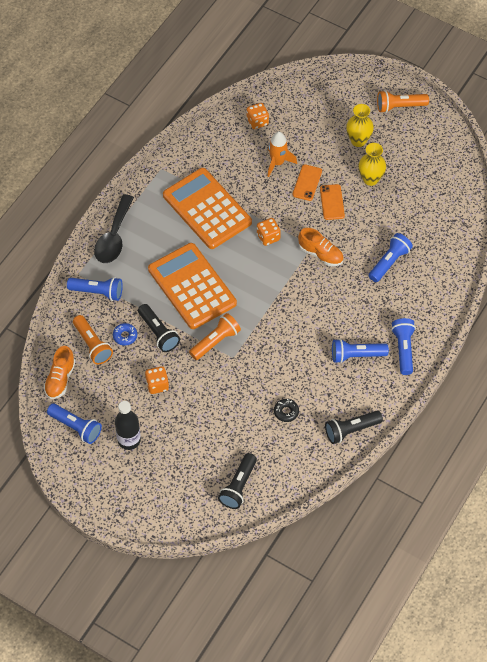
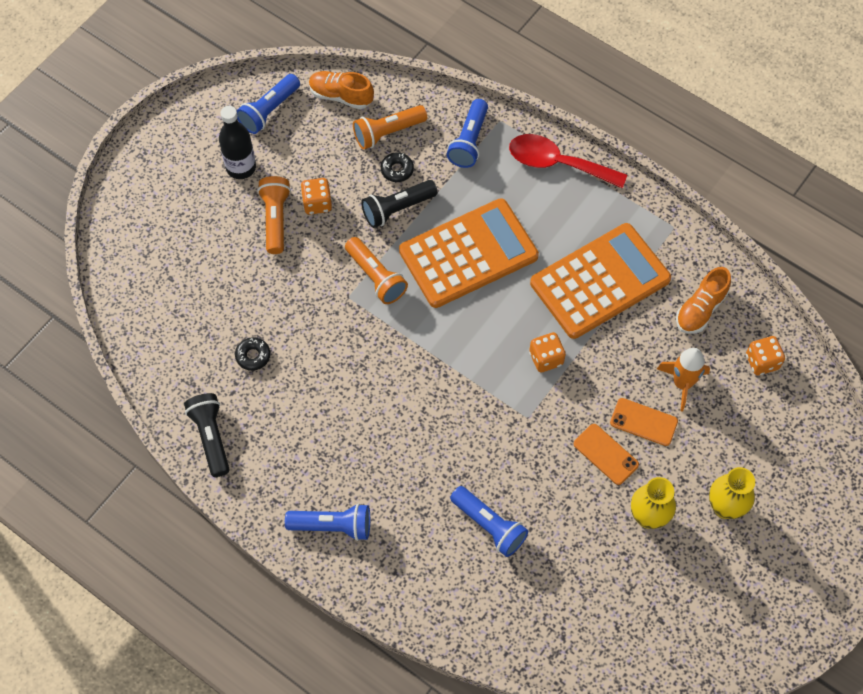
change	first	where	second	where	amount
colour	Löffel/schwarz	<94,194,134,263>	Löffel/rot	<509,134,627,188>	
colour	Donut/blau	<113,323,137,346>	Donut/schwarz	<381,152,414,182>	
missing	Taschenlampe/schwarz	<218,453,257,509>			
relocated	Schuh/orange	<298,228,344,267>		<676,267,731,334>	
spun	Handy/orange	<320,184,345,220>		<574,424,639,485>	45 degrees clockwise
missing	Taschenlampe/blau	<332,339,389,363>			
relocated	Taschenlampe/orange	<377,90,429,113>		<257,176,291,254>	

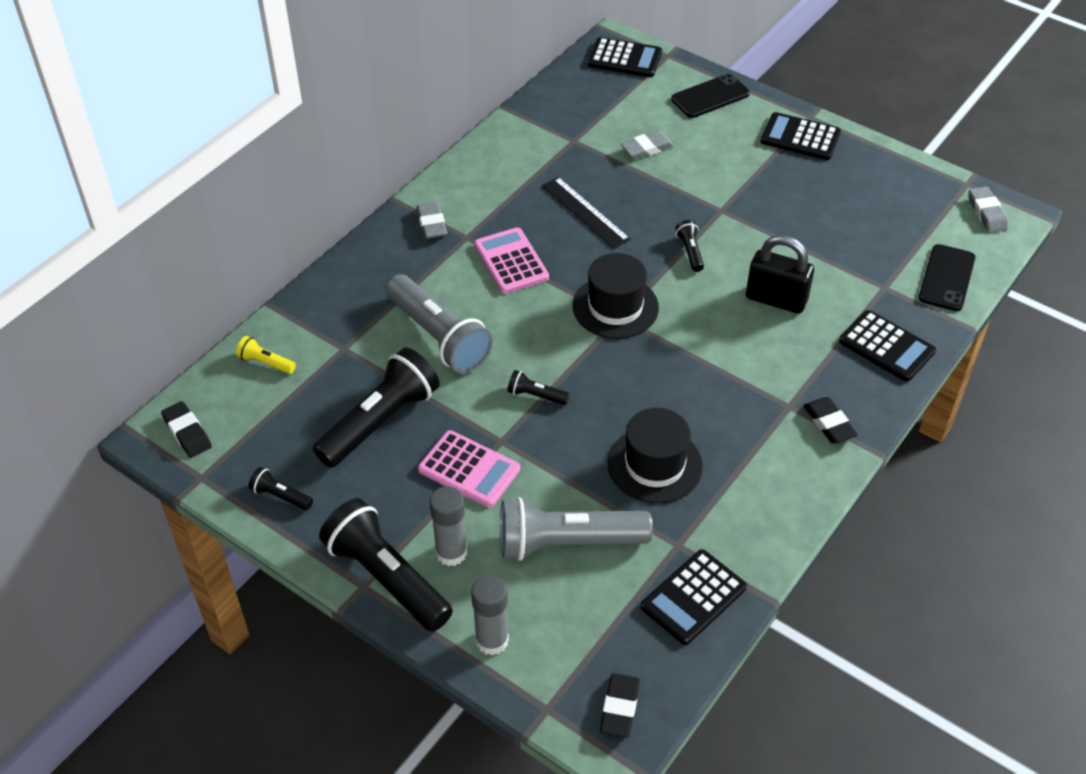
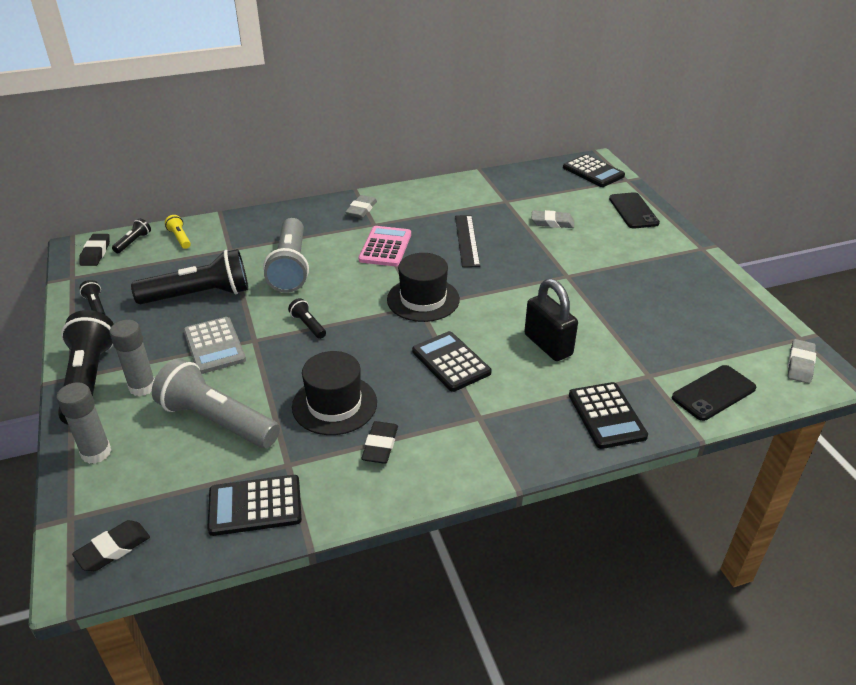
change	first	where	second	where	amount
colour	Taschenrechner/rosa	<418,430,520,508>	Taschenrechner/grau	<183,317,246,374>	
spun	Handy/schwarz	<671,74,750,118>		<609,192,660,229>	75 degrees clockwise
relocated	Taschenlampe/schwarz	<676,220,704,272>		<112,218,151,253>	
relocated	Taschenrechner/schwarz	<761,112,841,160>		<412,331,491,392>	
relocated	Radiergummi/schwarz	<804,397,858,443>		<361,421,398,464>	

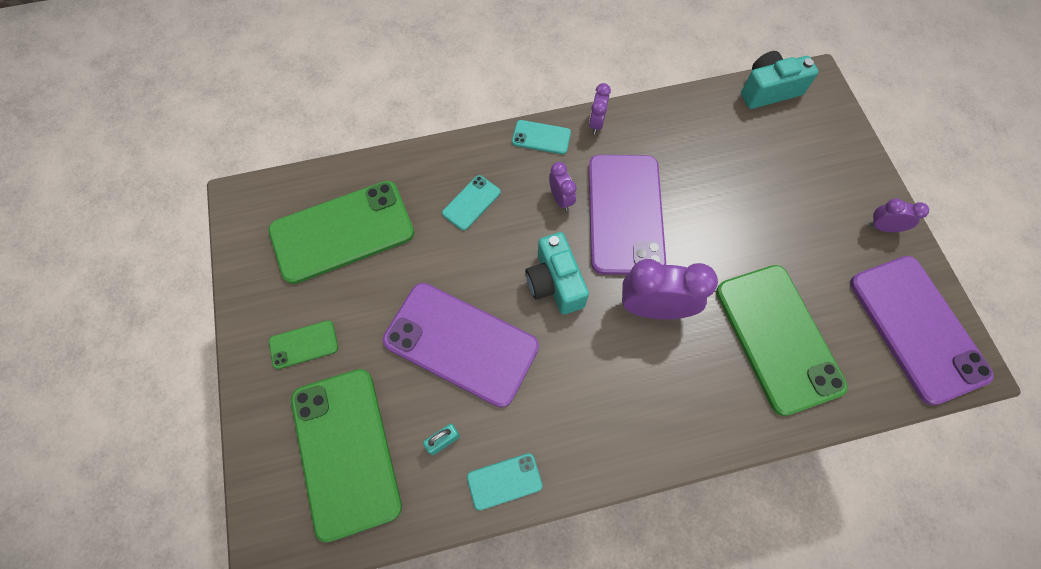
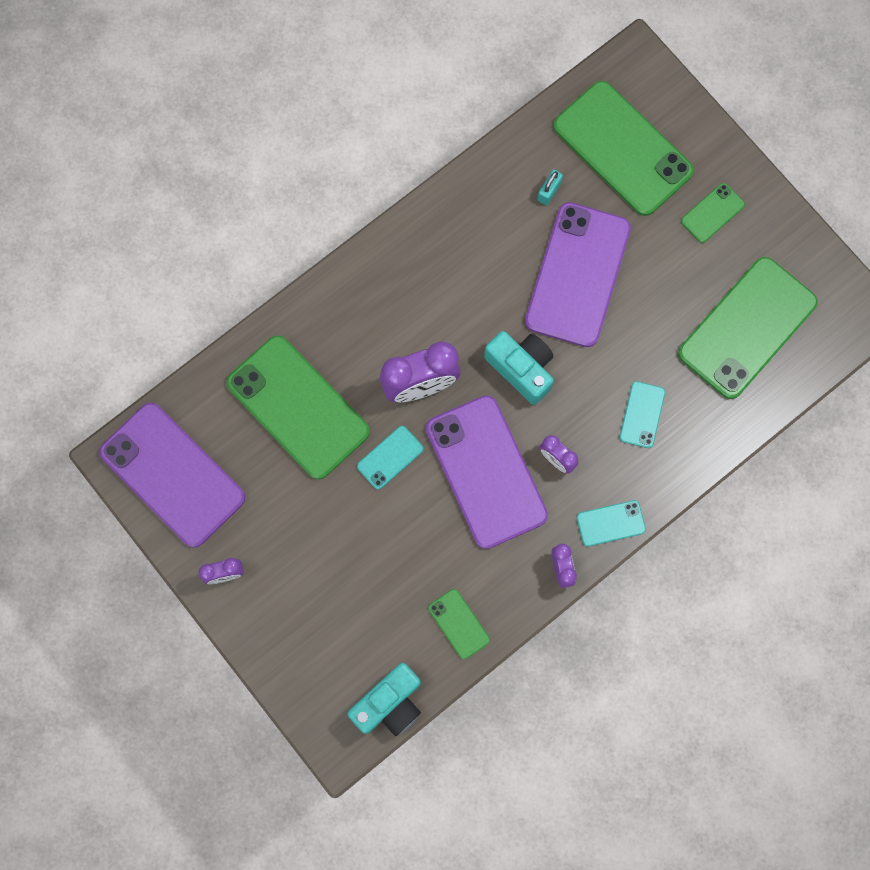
change	first	where	second	where	amount
spun	Handy/lila	<383,283,539,408>		<525,202,631,347>	75 degrees counterclockwise
relocated	Handy/türkis	<467,453,542,510>		<357,426,423,489>	
appeared			Handy/grün	<428,589,490,659>	

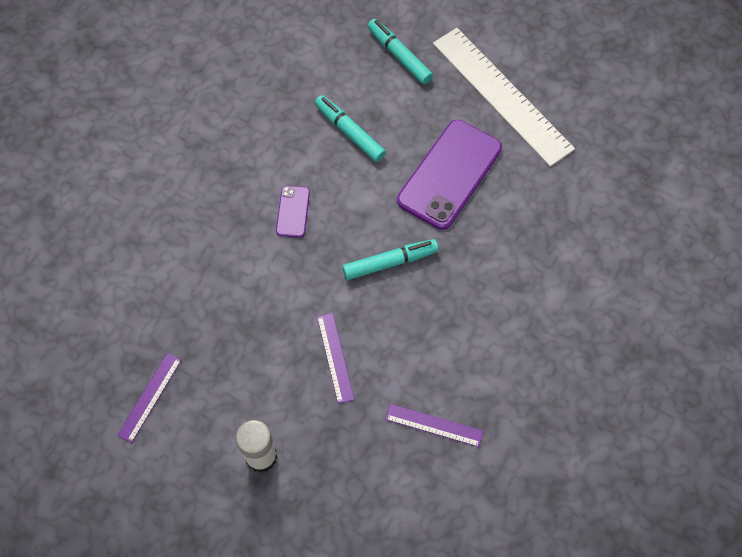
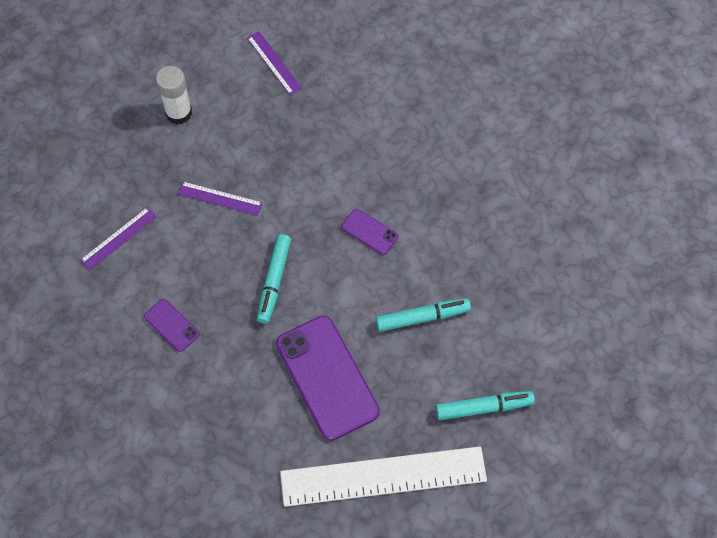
change	first	where	second	where	amount
appeared			Handy/lila	<144,299,199,352>	

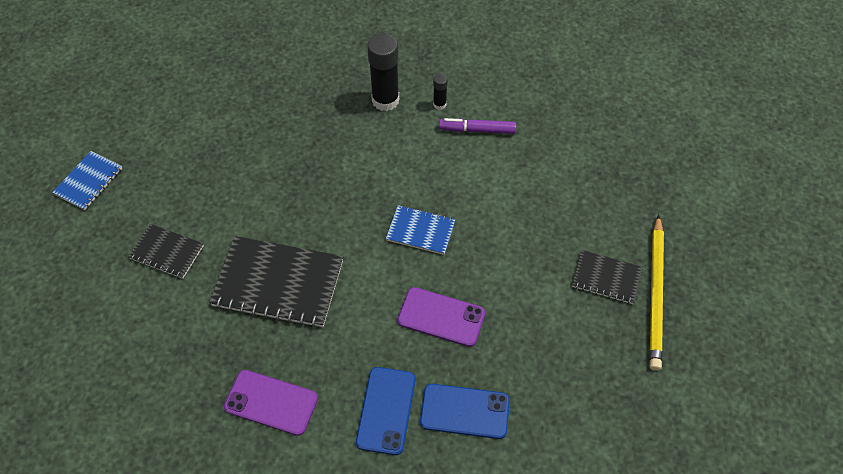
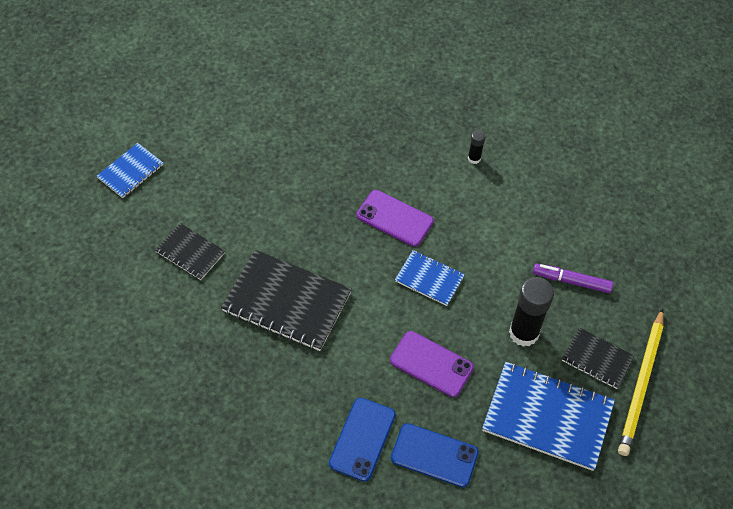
change	first	where	second	where	amount
relocated	Handy/lila	<224,370,318,436>		<357,190,434,247>	
relocated	Klebestift/schwarz	<367,33,399,111>		<509,277,554,347>	
relocated	Filzstift/lila	<439,118,516,134>		<533,263,613,293>	
appeared			Notizbuch/blau	<482,362,615,471>	

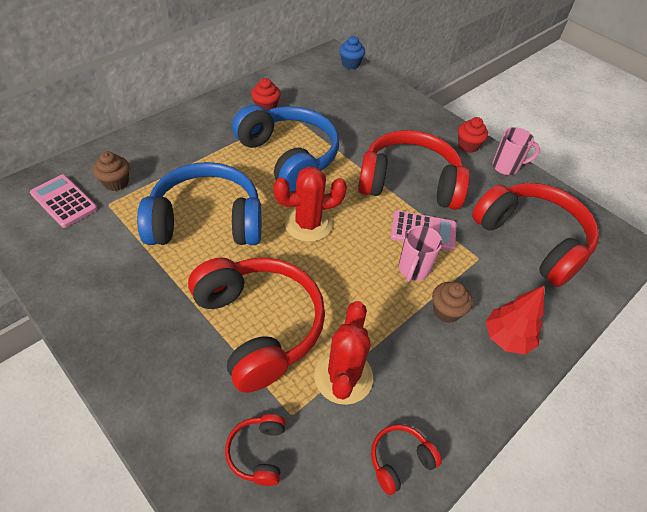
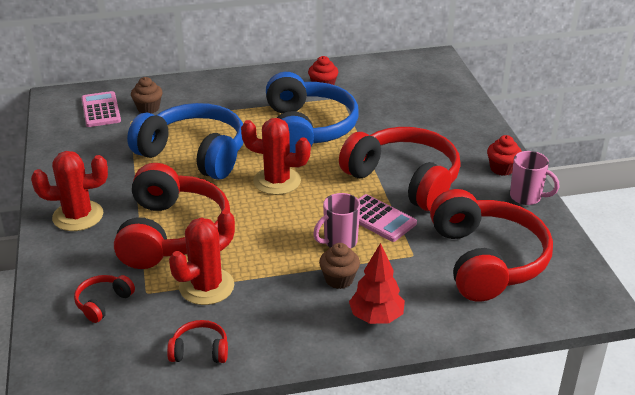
change	first	where	second	where	amount
missing	Muffin/blau	<339,36,365,69>			
appeared			Kaktus/rot	<31,151,108,231>	

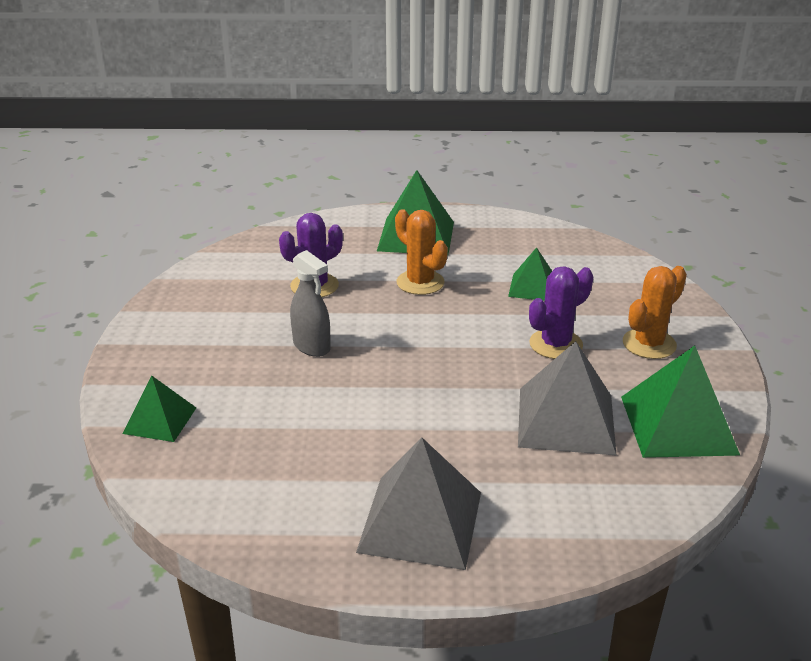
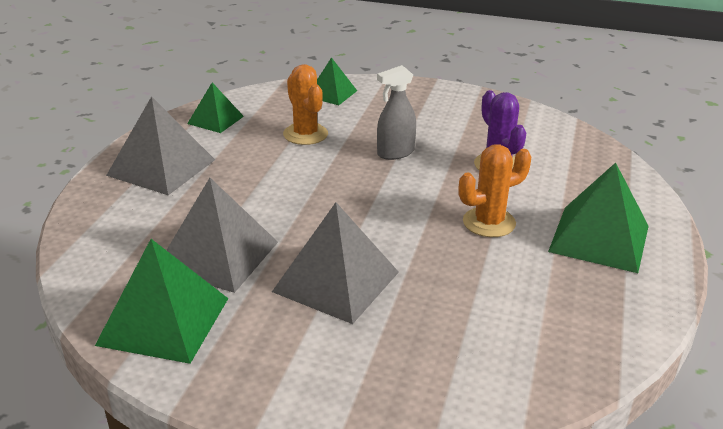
change	first	where	second	where	amount
relocated	Pyramide/grün	<508,247,552,301>		<187,82,244,133>	
exchanged	Kaktus/lila	<529,266,593,359>	Pyramide/grau	<272,202,399,324>	
relocated	Kaktus/orange	<623,266,687,359>		<283,64,328,145>	

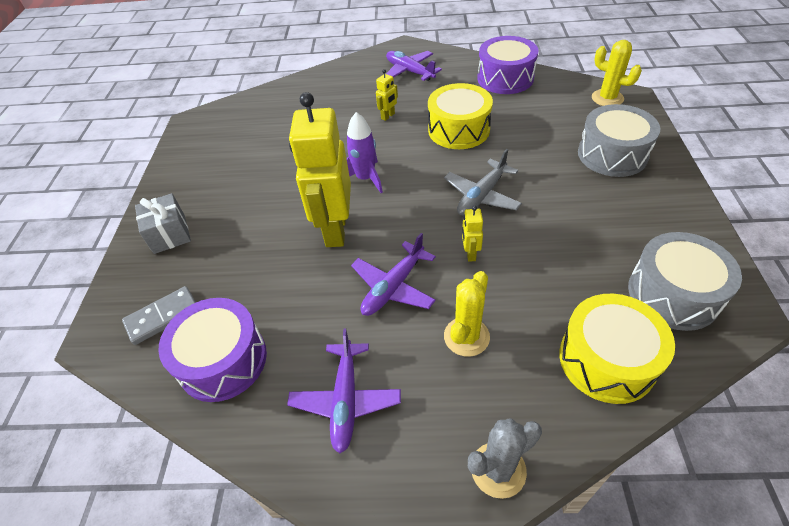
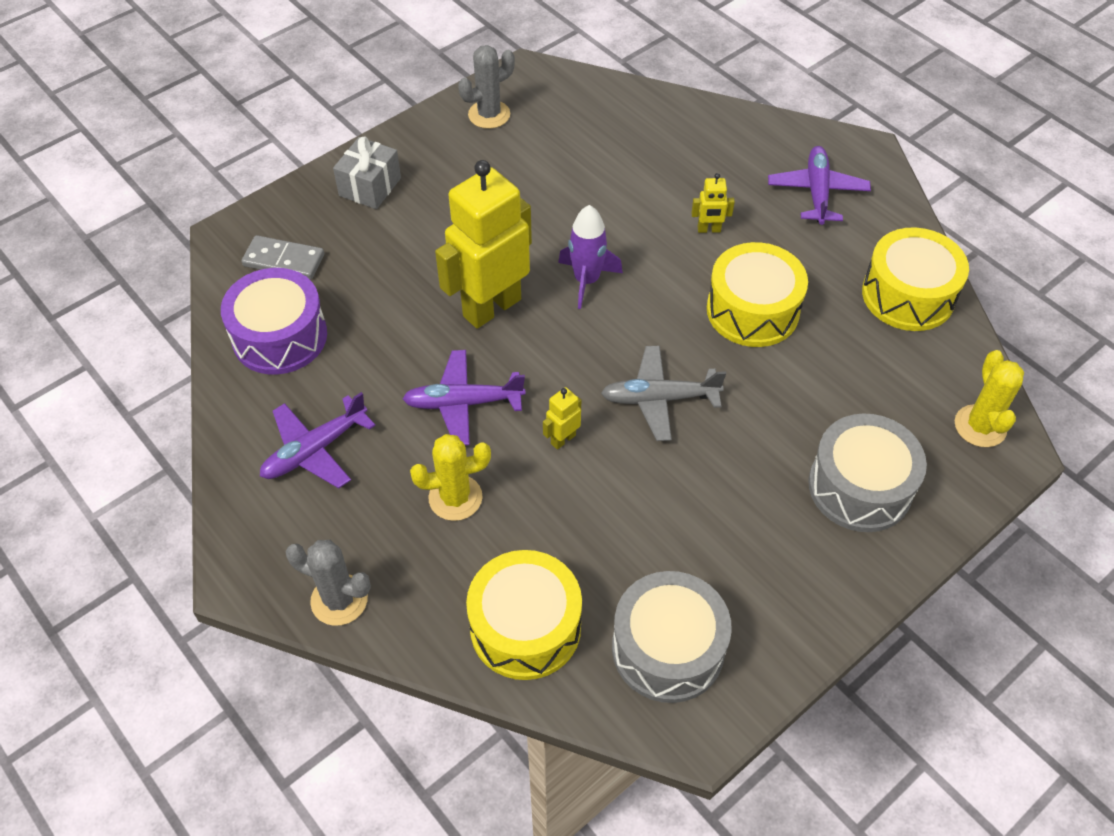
change	first	where	second	where	amount
colour	Trommel/lila	<477,36,539,94>	Trommel/gelb	<862,227,969,331>	
appeared			Kaktus/grau	<458,45,515,129>	

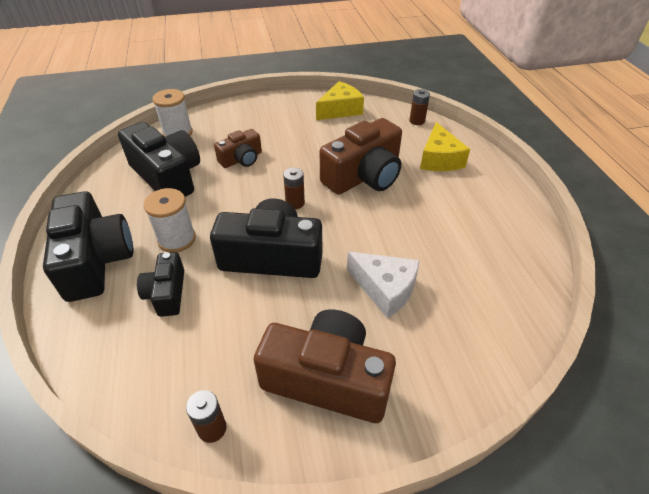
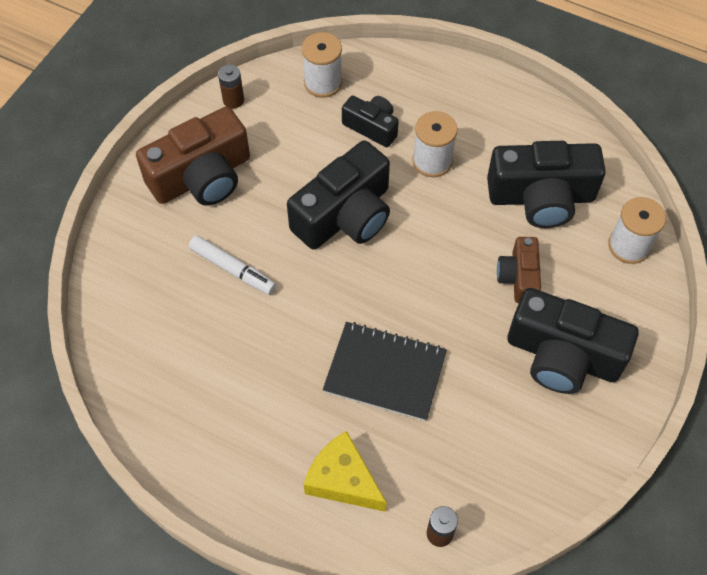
change	first	where	second	where	amount
relocated	Kamera/schwarz	<43,191,133,302>		<507,288,639,394>	
missing	Batterie/braun	<283,168,305,209>			
missing	Käse/gelb	<316,81,364,120>			
exchanged	Kamera/braun	<320,118,402,195>	Notizbuch/schwarz	<323,322,447,421>	
exchanged	Käse/weiß	<347,251,420,318>	Filzstift/weiß	<189,236,276,295>	
appeared			Garnrolle/weiß	<302,32,342,98>	

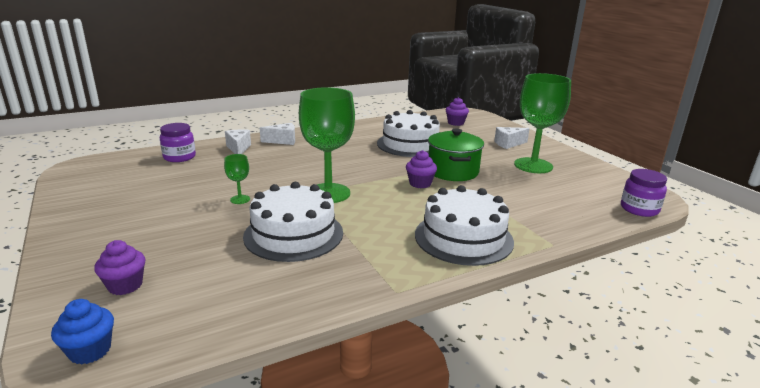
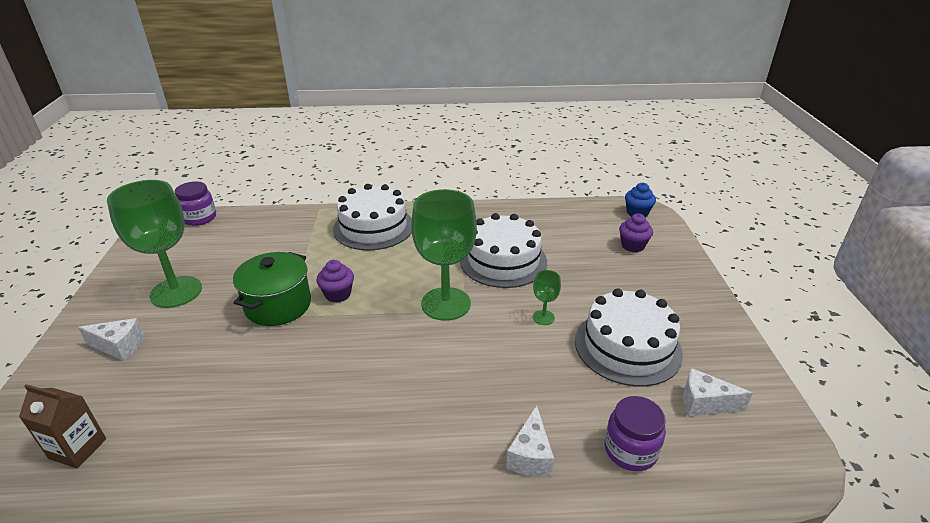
change	first	where	second	where	amount
relocated	Käse/weiß	<260,123,295,145>		<683,368,753,416>	
relocated	Kuchen/weiß	<377,110,440,157>		<575,289,683,387>	
exchanged	Muffin/lila	<446,97,469,126>	Getränkekarton/braun	<19,384,106,468>	

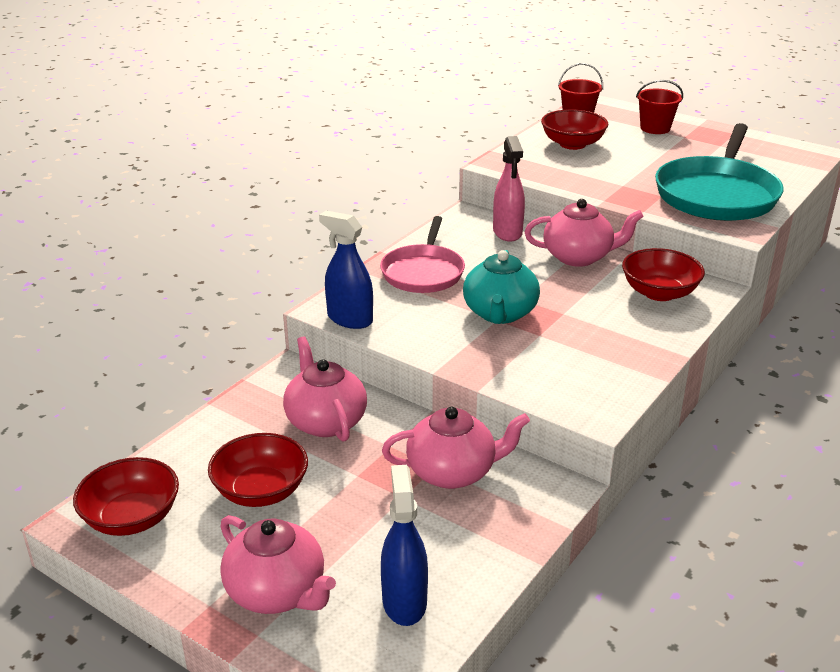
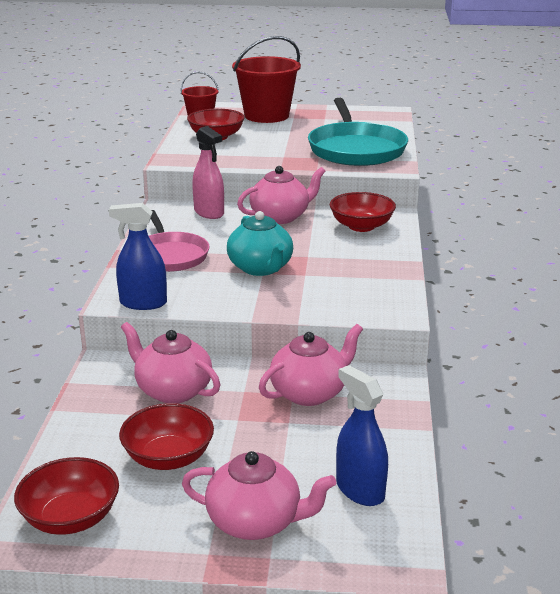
change	first	where	second	where	amount
size	Eimer/rot	<636,80,683,134>		<232,36,301,123>	x1.83

